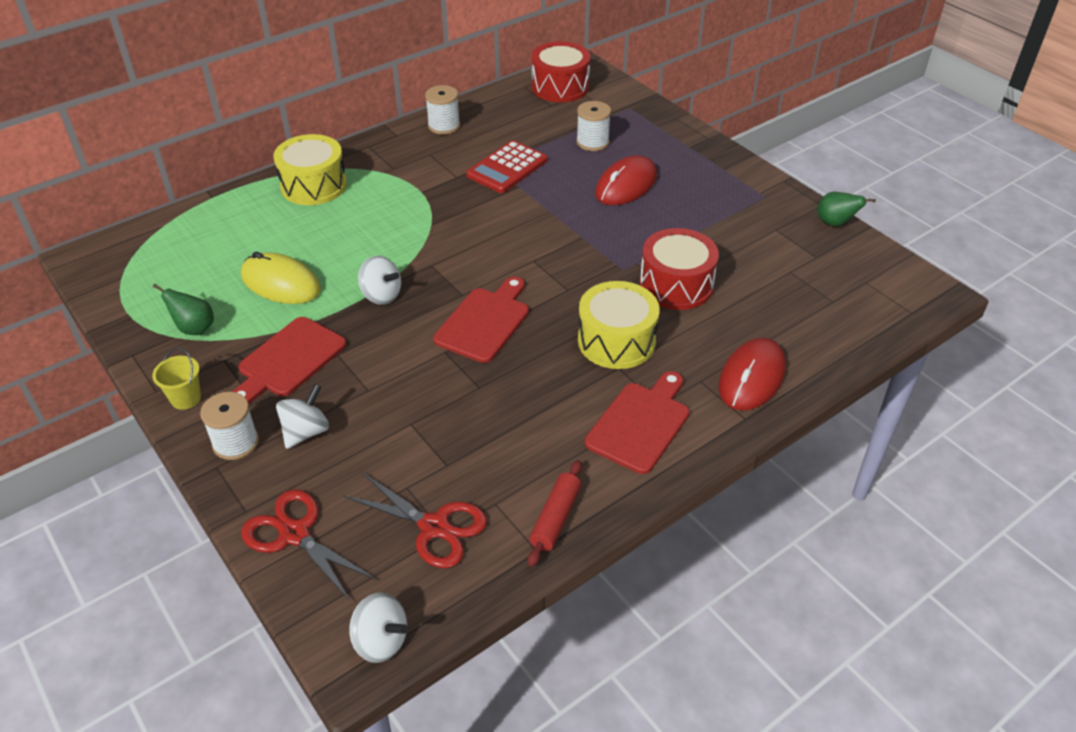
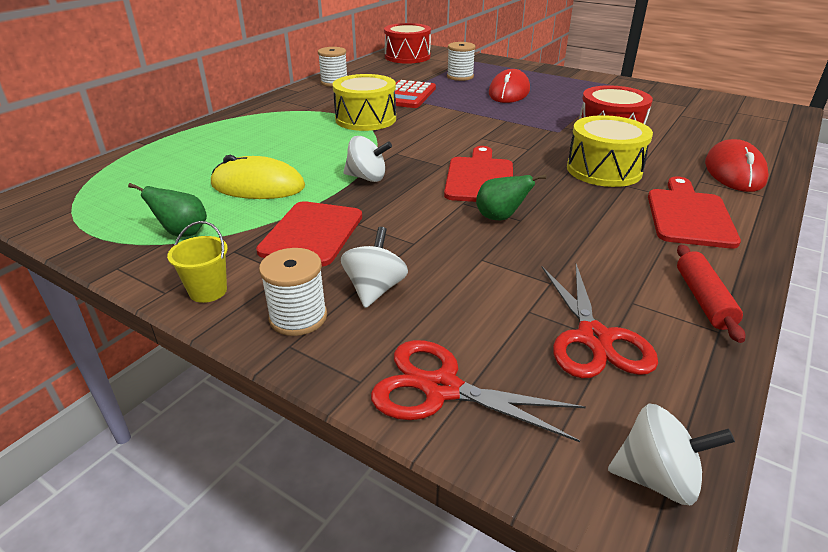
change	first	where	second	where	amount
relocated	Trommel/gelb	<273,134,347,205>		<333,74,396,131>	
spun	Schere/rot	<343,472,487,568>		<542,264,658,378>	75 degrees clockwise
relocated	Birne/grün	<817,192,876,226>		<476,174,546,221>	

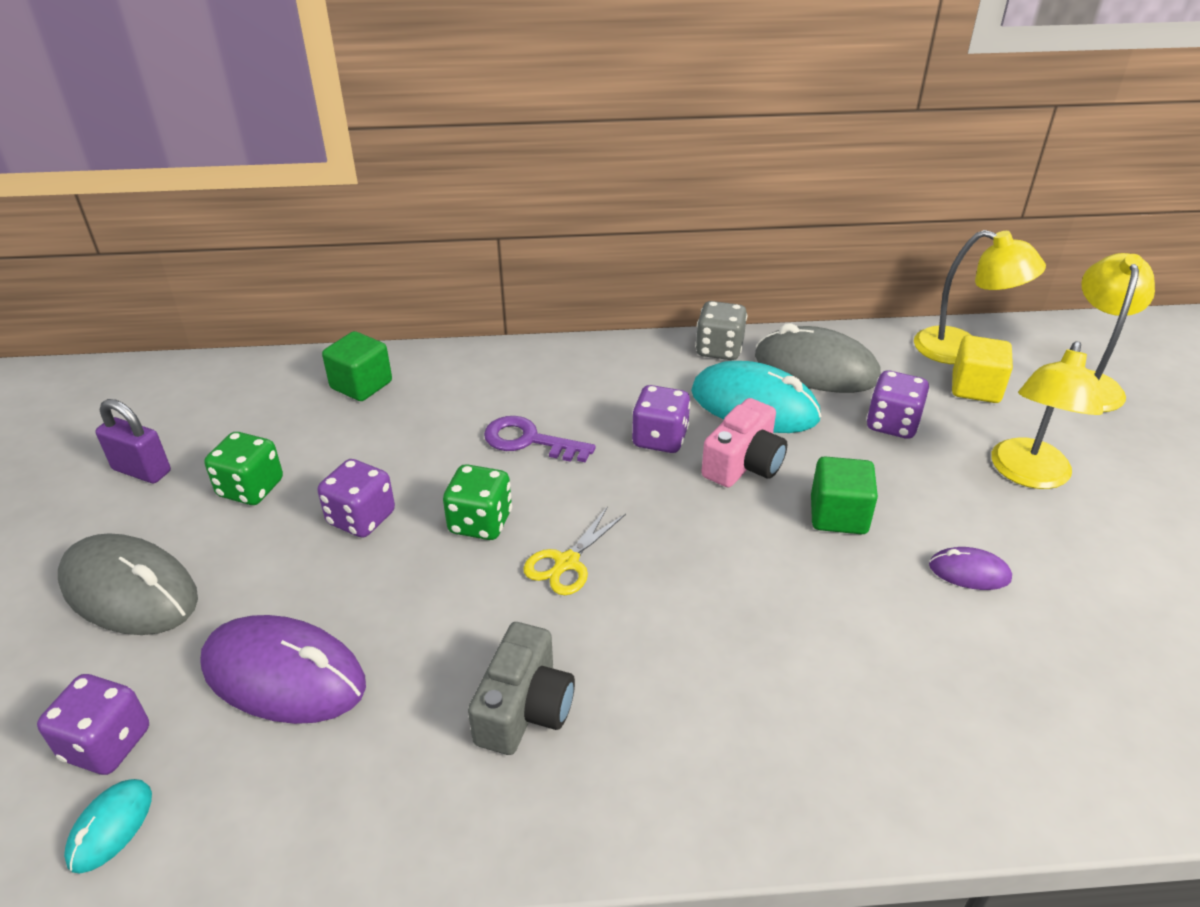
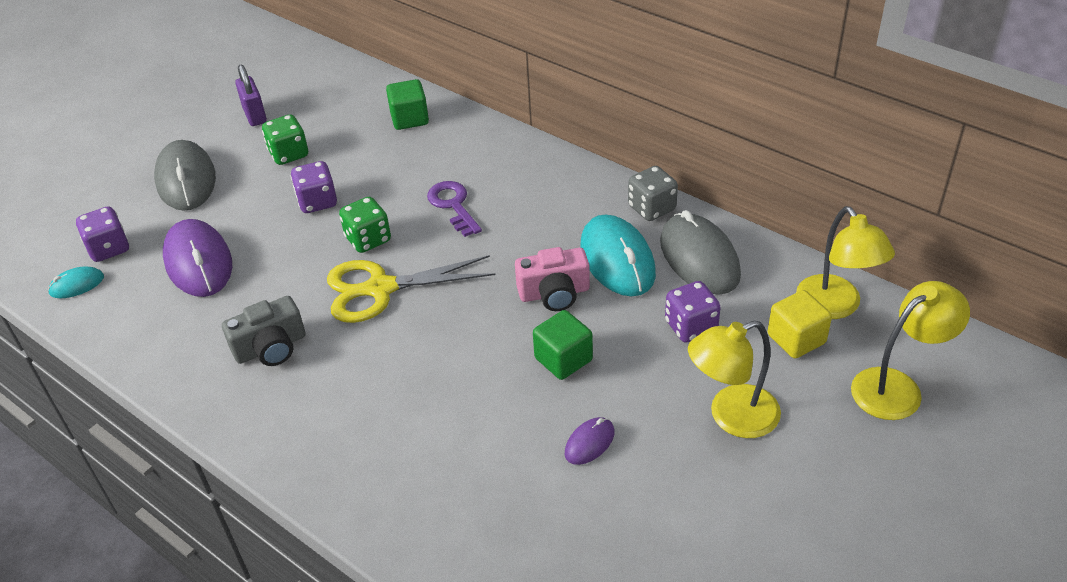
change	first	where	second	where	amount
size	Schere/gelb	<523,506,626,595>		<327,255,495,323>	x1.83
missing	Spielwürfel/lila	<632,385,691,453>			
spun	Computermaus/lila	<929,547,1012,590>		<565,417,615,465>	75 degrees clockwise

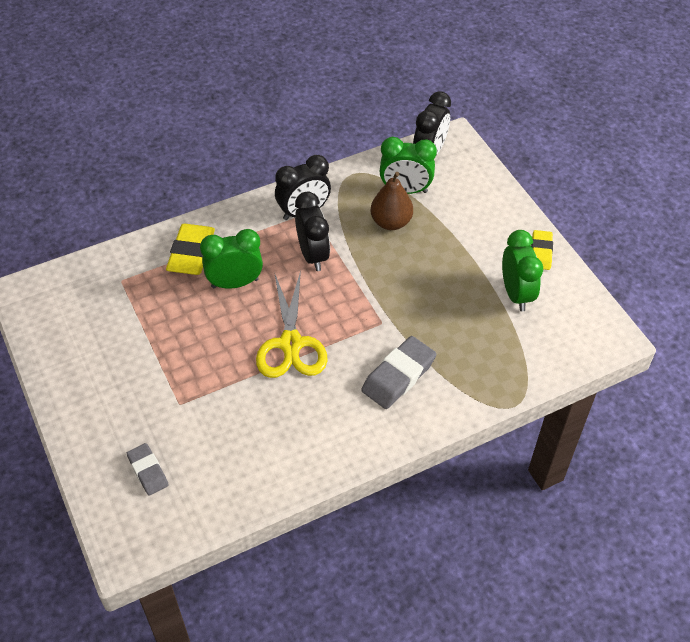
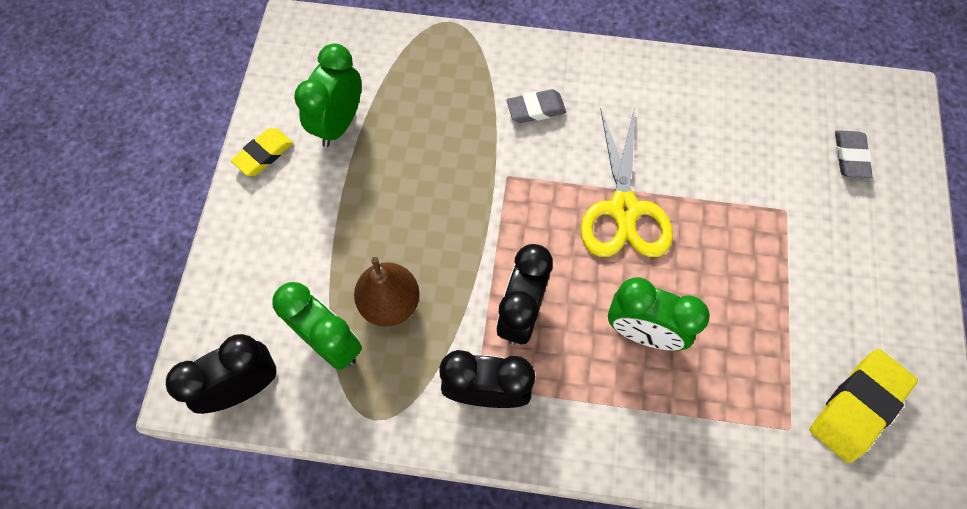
change	first	where	second	where	amount
relocated	Radiergummi/gelb	<166,224,215,275>		<810,349,918,463>	
spun	Schere/gelb	<256,271,327,378>		<581,107,673,257>	150 degrees clockwise
size	Radiergummi/grau	<361,336,436,409>		<506,89,566,123>	x0.61

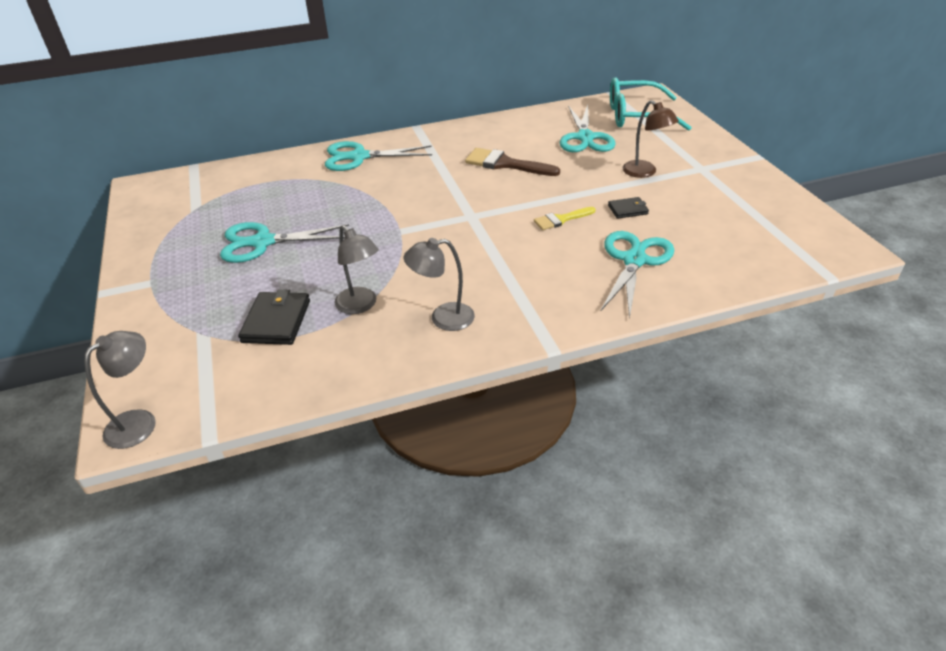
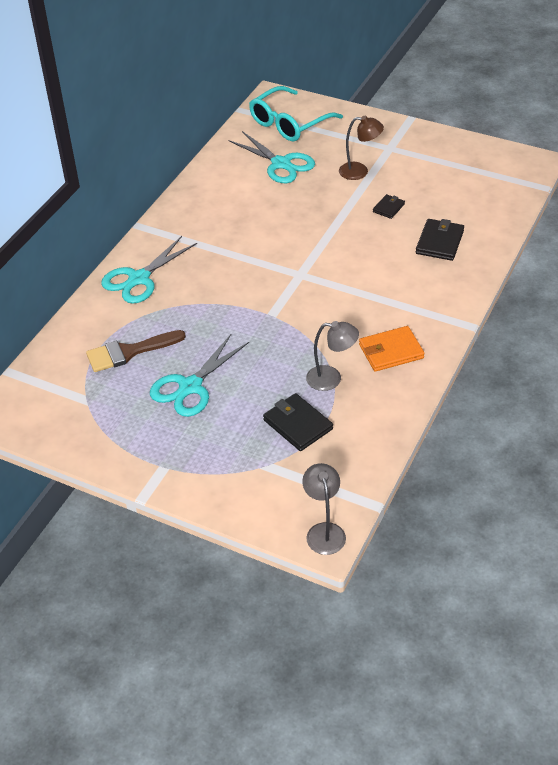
change	first	where	second	where	amount
exchanged	Lampe/grau	<404,238,475,331>	Geldbörse/orange	<359,326,425,372>	
relocated	Pinsel/braun	<465,148,560,176>		<86,330,186,372>	
missing	Pinsel/gelb	<534,207,596,230>			
exchanged	Schere/türkis	<600,231,674,319>	Geldbörse/schwarz	<416,219,464,261>	

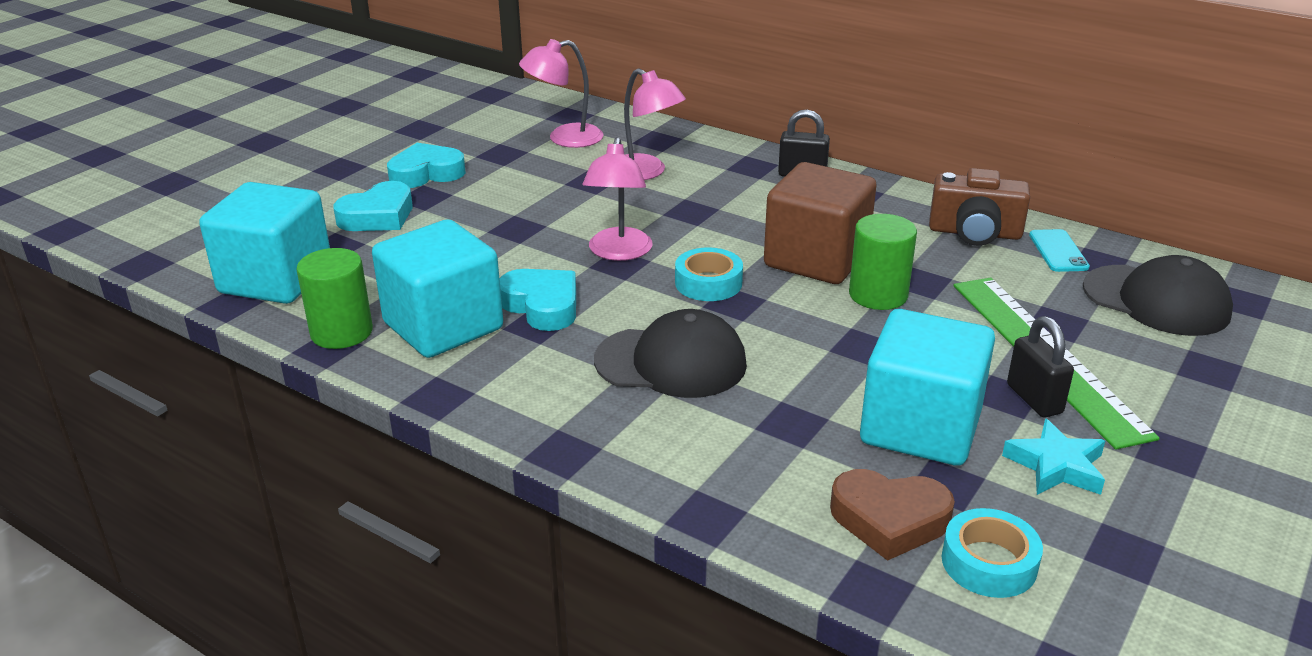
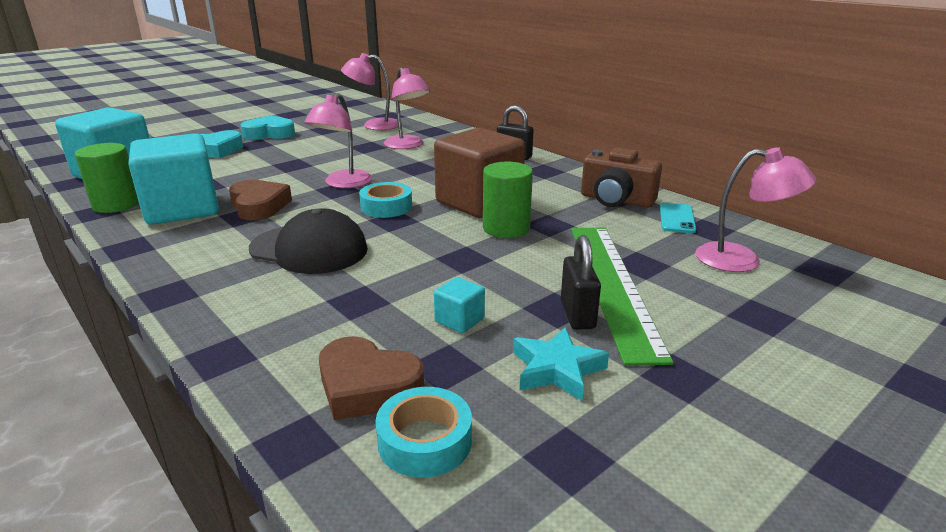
change	first	where	second	where	amount
colour	Herz/türkis	<500,269,576,331>	Herz/braun	<229,180,292,221>	
size	Kubus/türkis	<860,309,995,466>		<434,277,485,333>	x0.40
exchanged	Kappe/schwarz	<1083,255,1233,336>	Lampe/rosa	<695,147,816,272>	

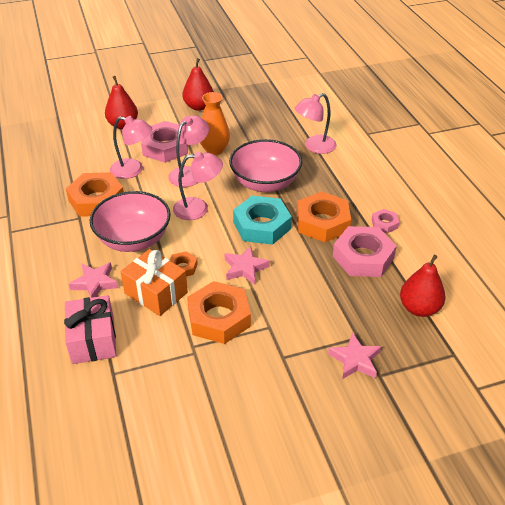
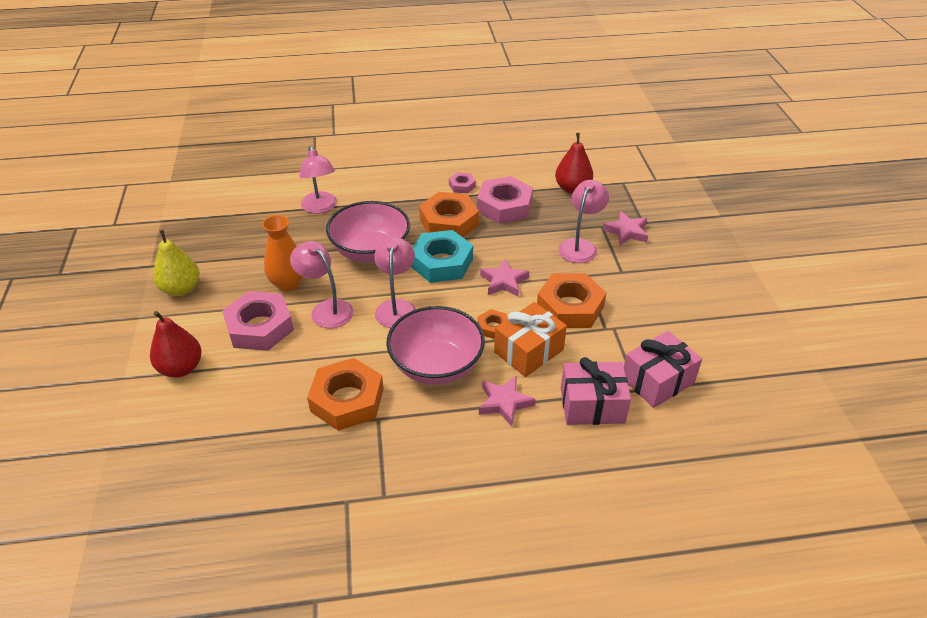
change	first	where	second	where	amount
relocated	Lampe/rosa	<110,116,152,179>		<558,180,609,263>	
colour	Birne/rot	<182,58,214,111>	Birne/gelb	<153,230,200,296>	
appeared			Geschenk/rosa	<624,331,702,408>	

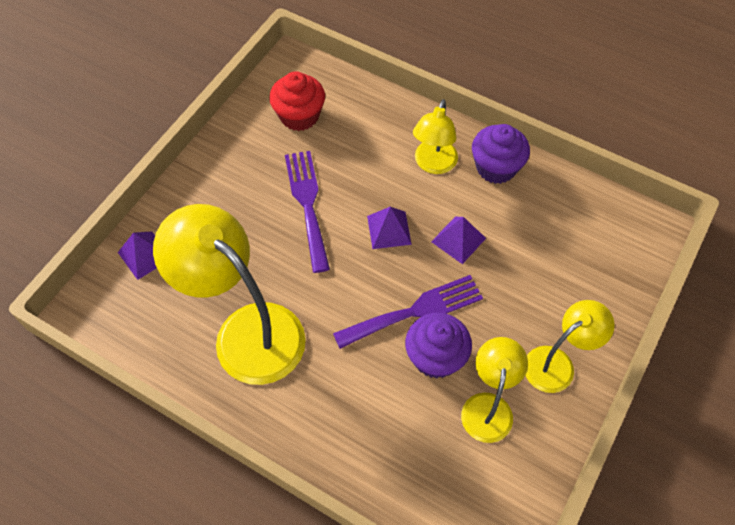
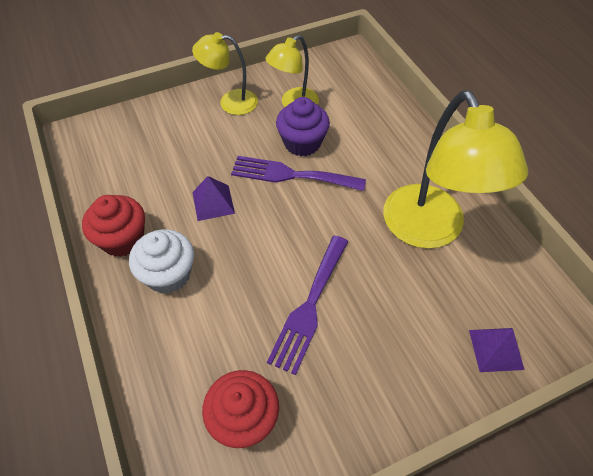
change	first	where	second	where	amount
missing	Pyramide/lila	<367,207,412,249>			
exchanged	Lampe/gelb	<413,99,458,174>	Muffin/weiß	<129,229,194,294>	
colour	Muffin/lila	<472,124,530,184>	Muffin/rot	<82,195,145,257>	

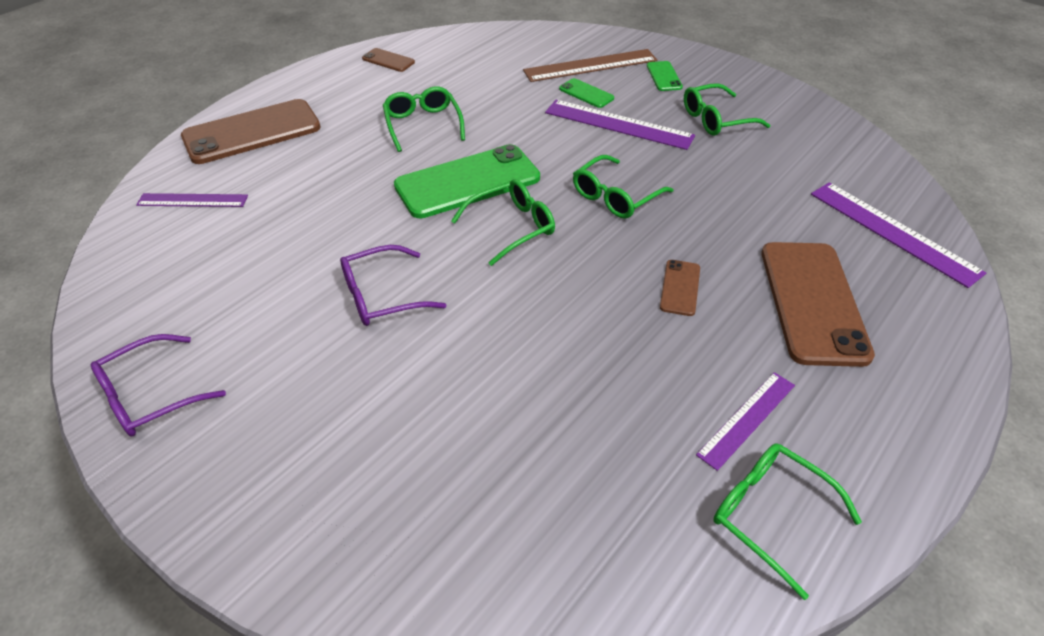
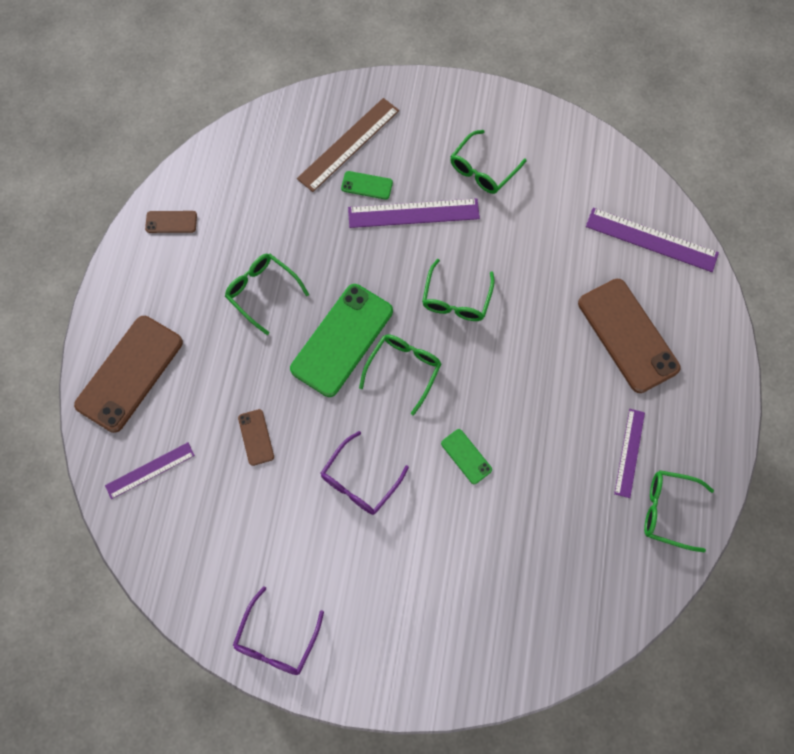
change	first	where	second	where	amount
relocated	Handy/grün	<647,61,683,91>		<441,429,492,484>	
relocated	Handy/braun	<660,260,700,316>		<238,409,274,466>	

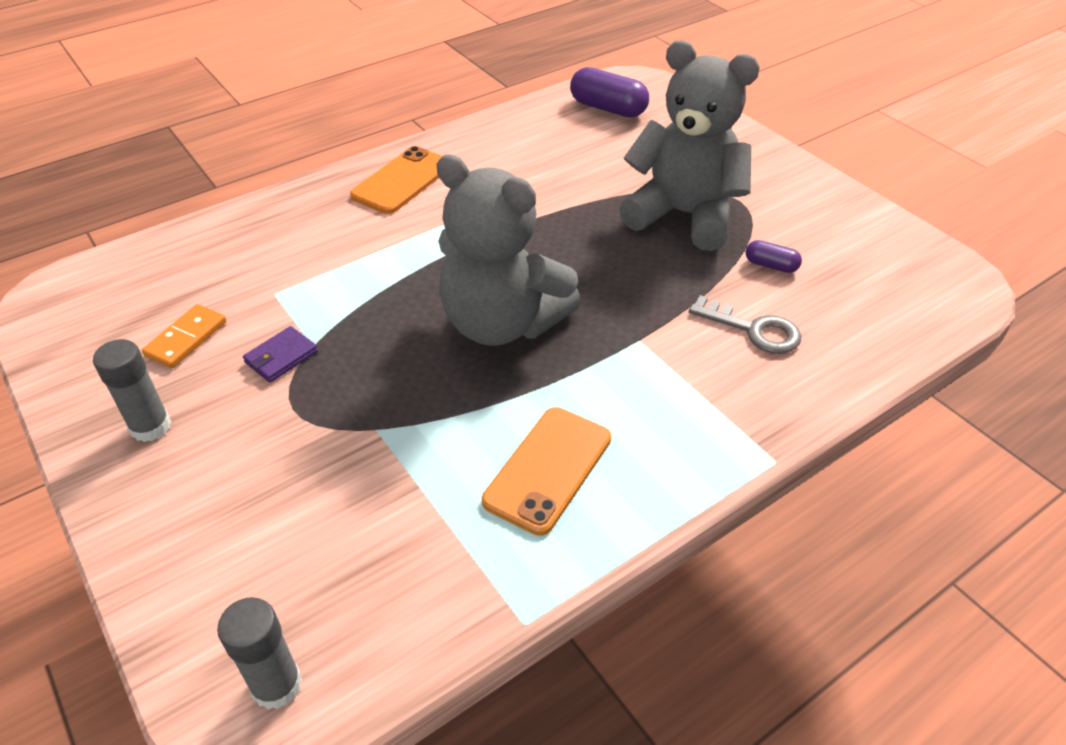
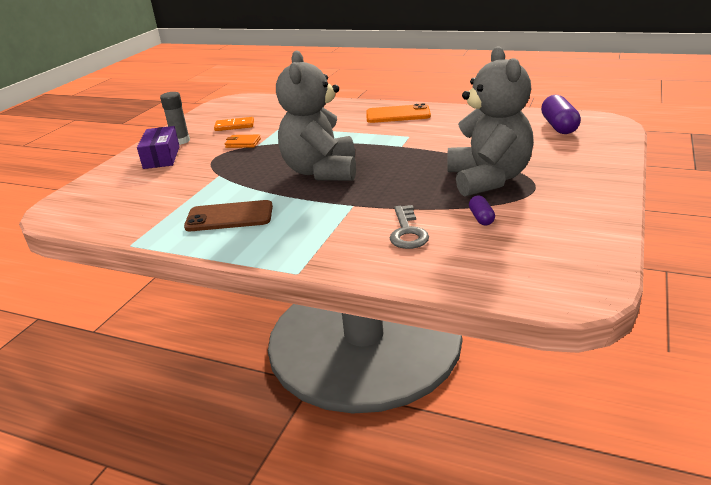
change	first	where	second	where	amount
missing	Klebestift/grau	<217,597,302,709>			
colour	Geldbörse/lila	<243,326,318,383>	Geldbörse/orange	<225,135,261,148>	
colour	Handy/orange	<482,407,611,536>	Handy/braun	<184,200,273,231>	
appeared			Schachtel/lila	<137,126,180,169>	

